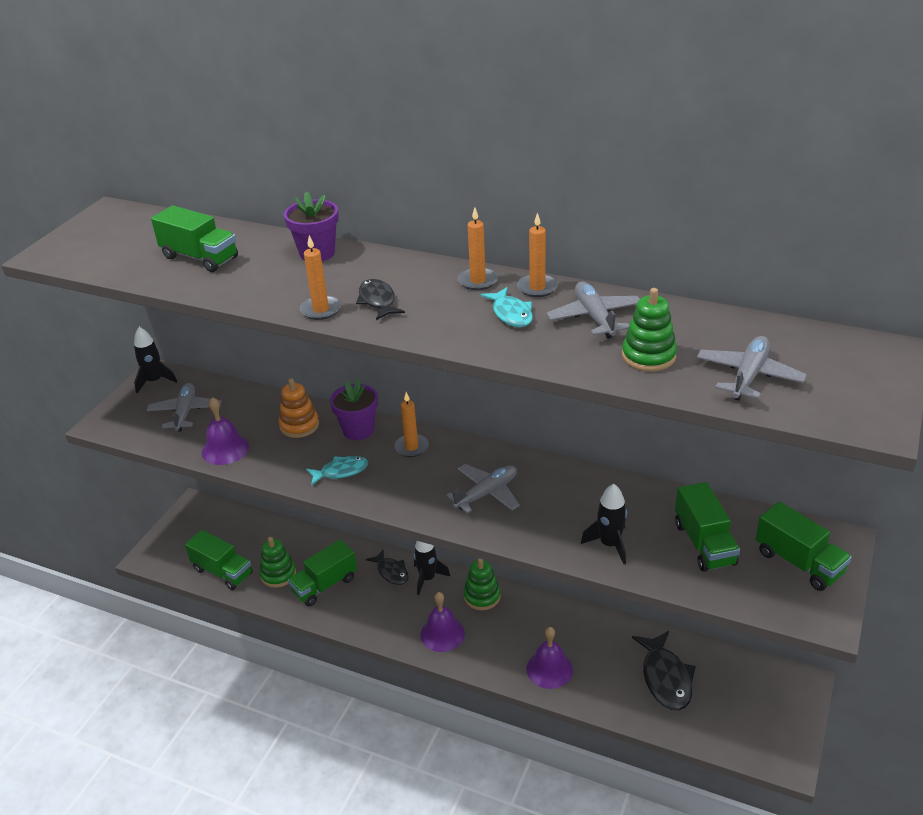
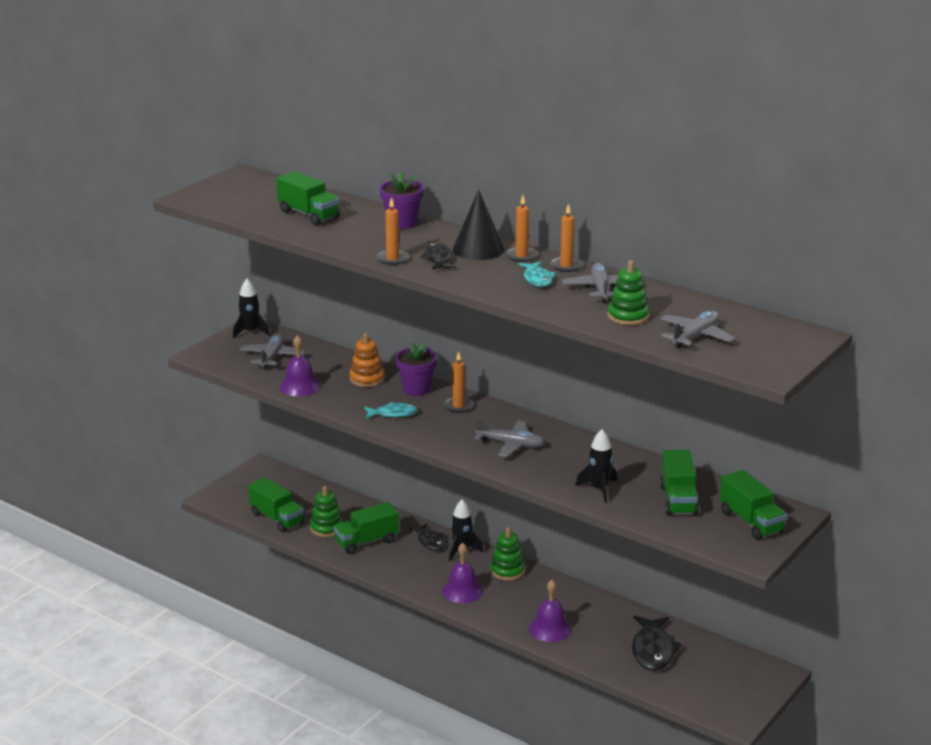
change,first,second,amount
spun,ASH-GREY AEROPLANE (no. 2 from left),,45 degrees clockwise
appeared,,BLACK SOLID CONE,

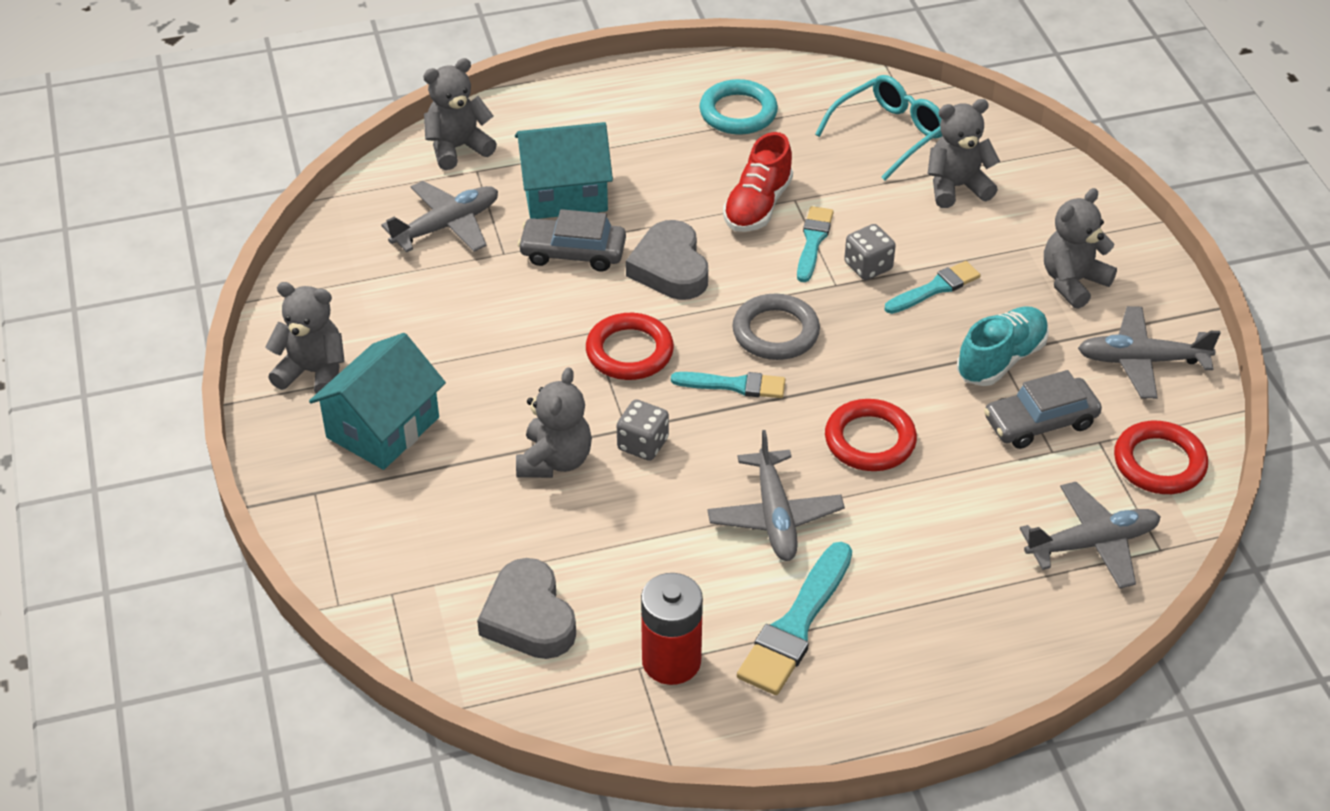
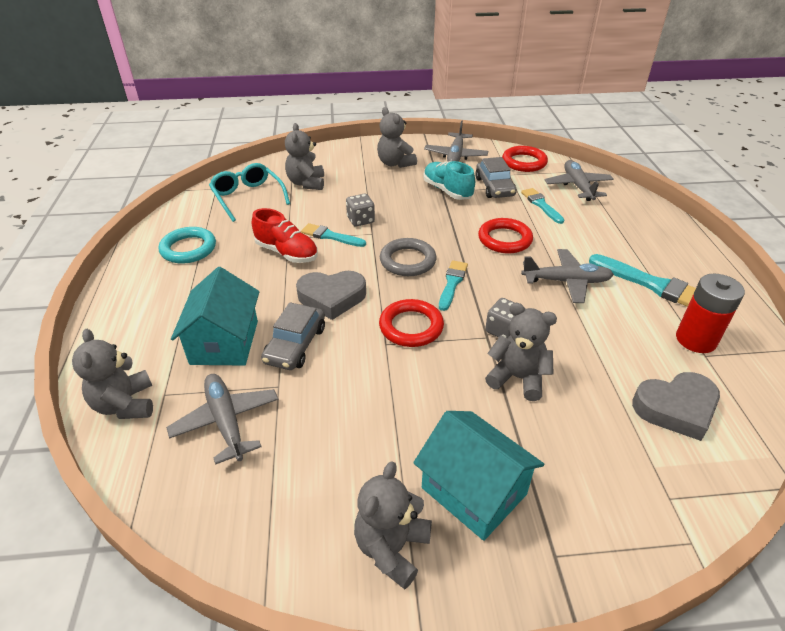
change,first,second,amount
relocated,TURQUOISE PAINT BRUSH (no. 4 from left in the first image),TURQUOISE PAINT BRUSH (no. 3 from left),

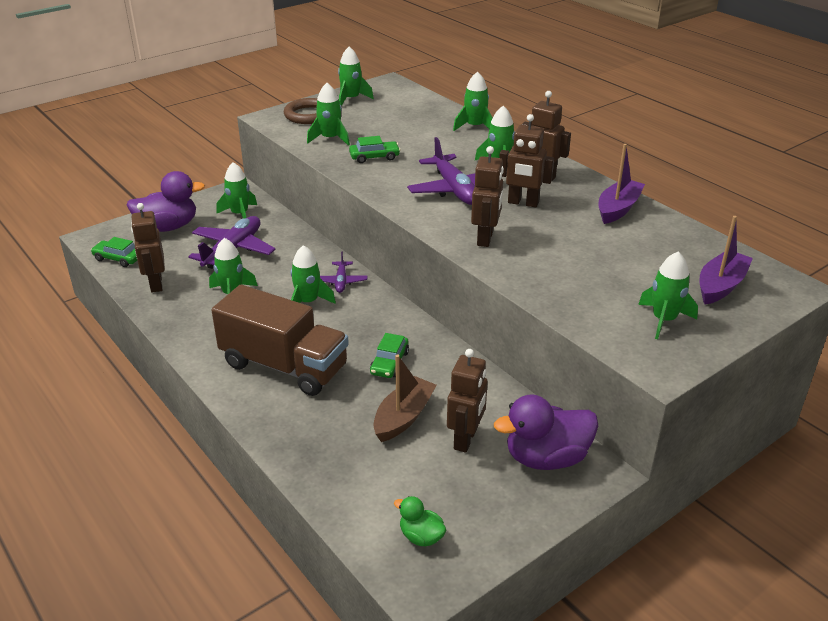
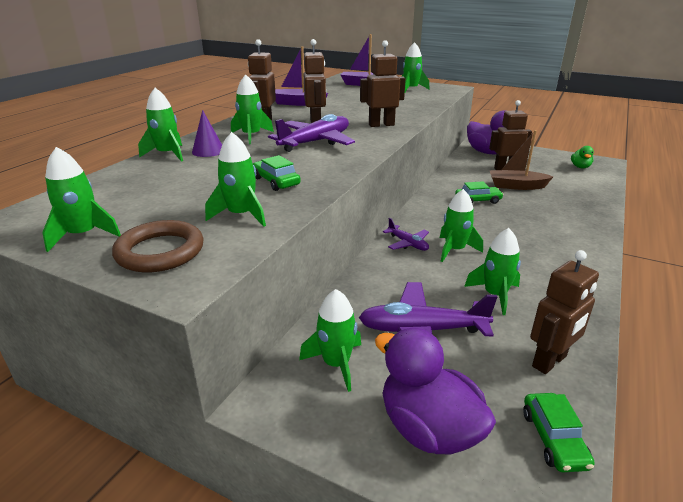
change,first,second,amount
missing,BROWN TRUCK,,
spun,ROYAL PURPLE AEROPLANE (no. 2 from left),,75 degrees clockwise
appeared,,ROYAL PURPLE SOLID CONE,

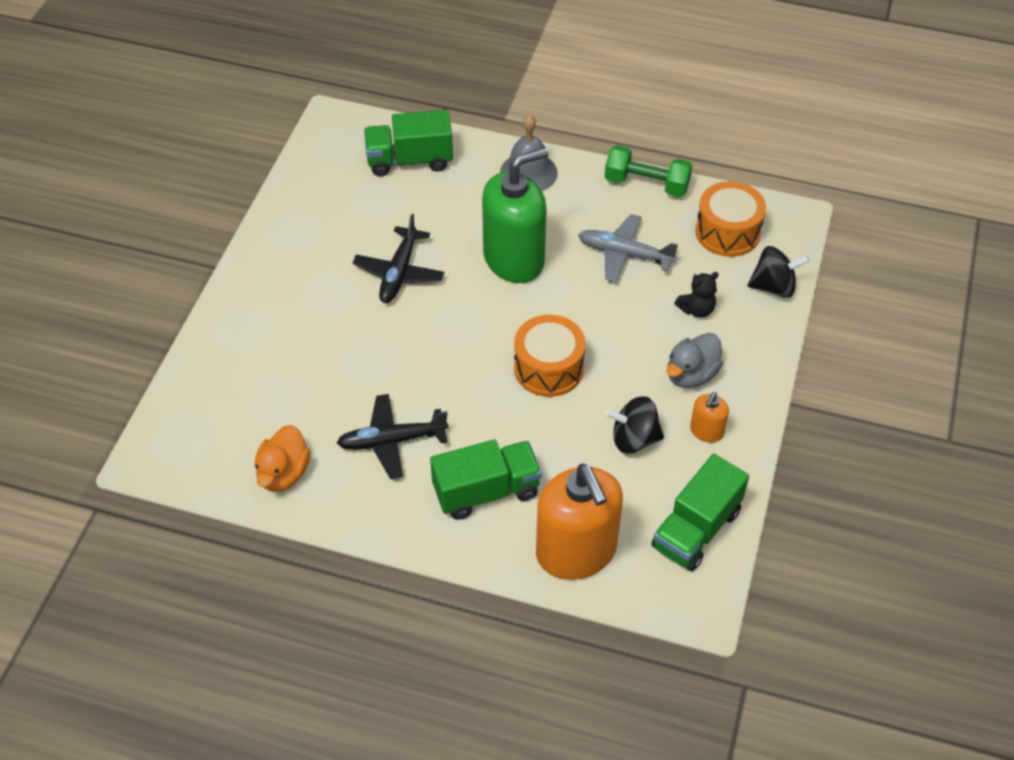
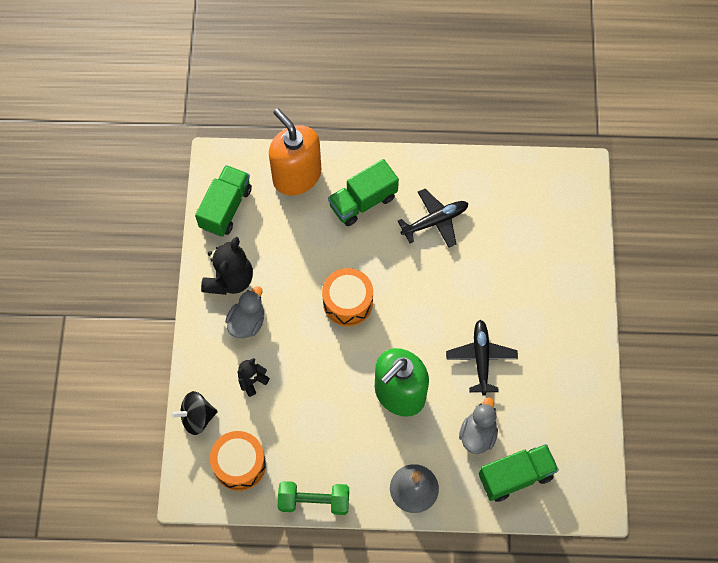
change,first,second,amount
missing,ORANGE-COLOURED TOY DUCK,,
missing,ASH-GREY AEROPLANE,,
missing,BLACK WHIRLIGIG (no. 1 from left),,
exchanged,ORANGE-COLOURED SOAP DISPENSER (no. 2 from left),BLACK TEDDY BEAR (no. 1 from left),
appeared,,ASH-GREY TOY DUCK (no. 2 from left),

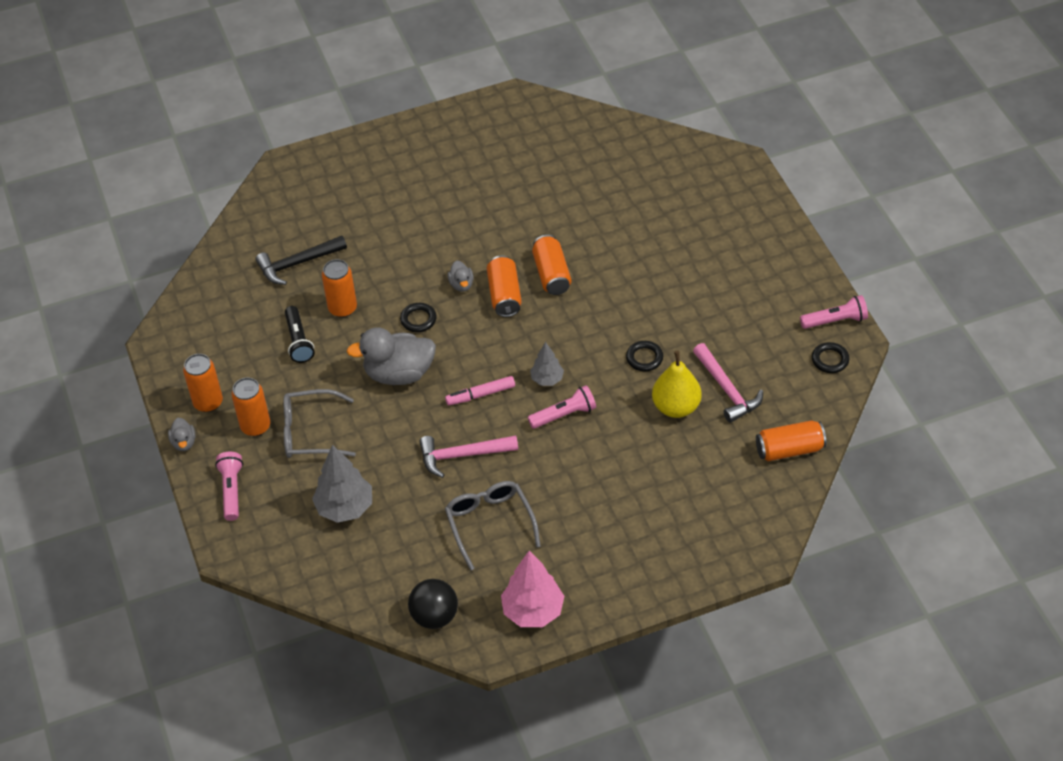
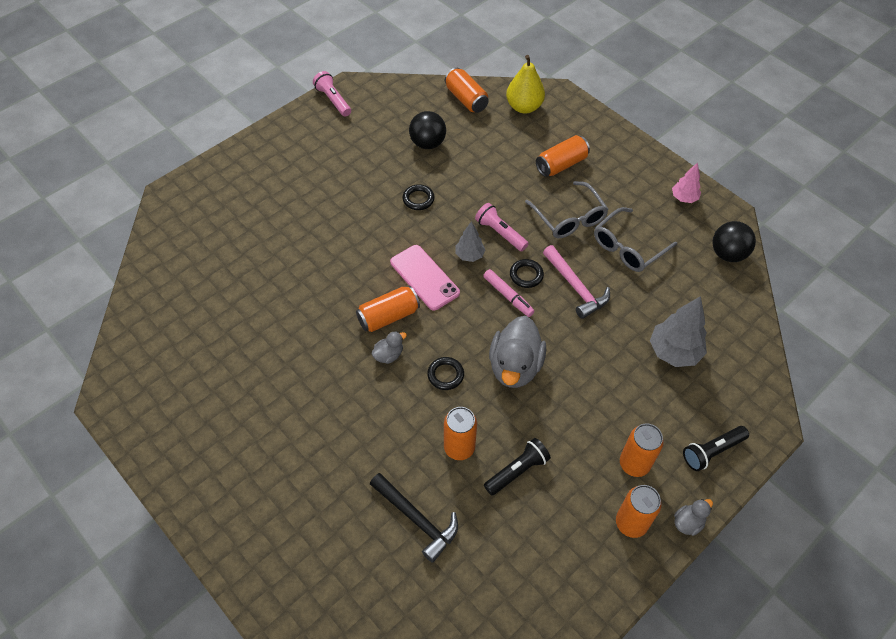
change,first,second,amount
colour,PINK POCKET TORCH (no. 1 from left),BLACK POCKET TORCH (no. 2 from left),
relocated,ASH-GREY EYEGLASSES (no. 1 from left),,
spun,ASH-GREY TOY DUCK (no. 2 from left),,45 degrees clockwise
size,PINK TREE,,x0.58
relocated,ORANGE-COLOURED SODA CAN (no. 5 from left in the first image),ORANGE-COLOURED SODA CAN (no. 4 from left),
relocated,BRIGHT YELLOW TOY PEAR,,
exchanged,PINK CLAW HAMMER (no. 2 from left),BLACK SPHERE (no. 1 from left),
relocated,BLACK TORUS (no. 3 from left),,
appeared,,PINK MOBILE PHONE,

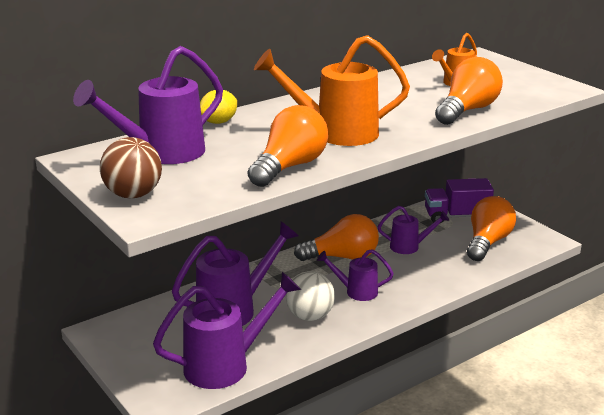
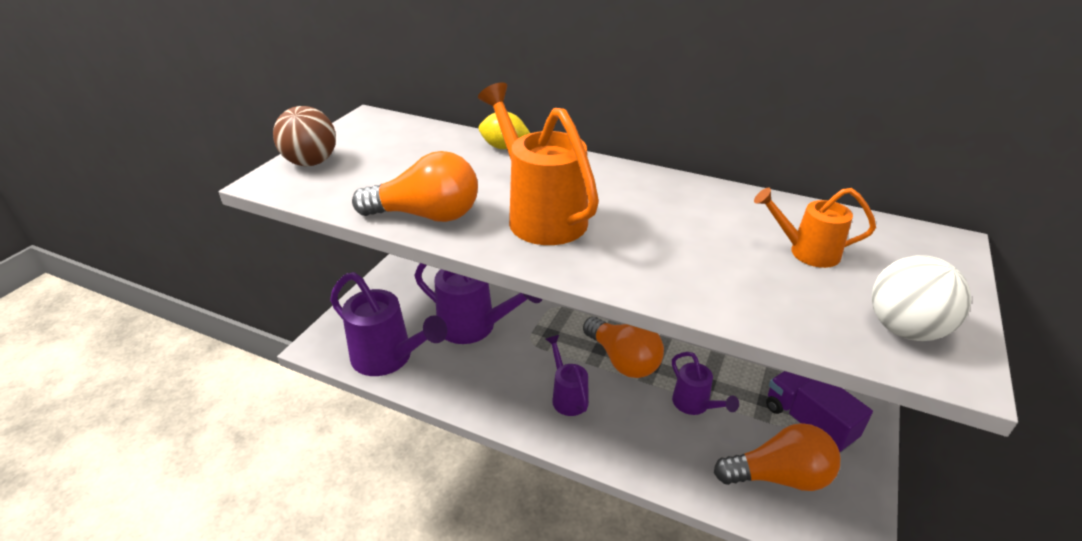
change,first,second,amount
missing,ROYAL PURPLE WATERING POT (no. 1 from left),,
relocated,WHITE SPHERE,,
missing,ORANGE-COLOURED BULB (no. 3 from left),,

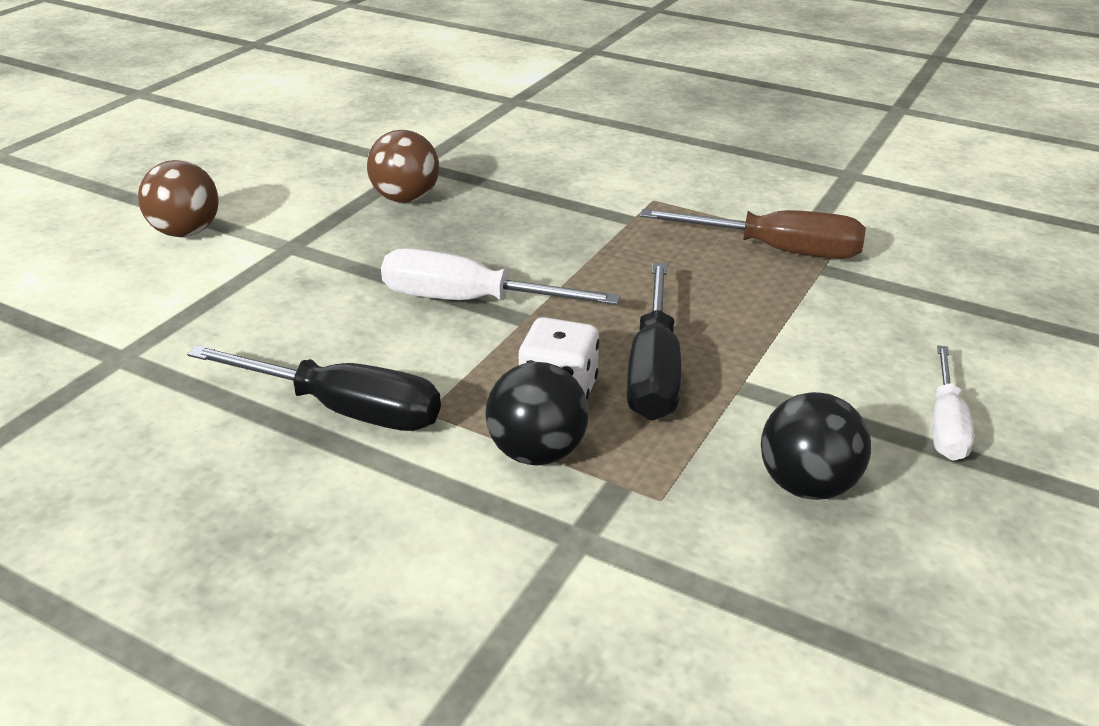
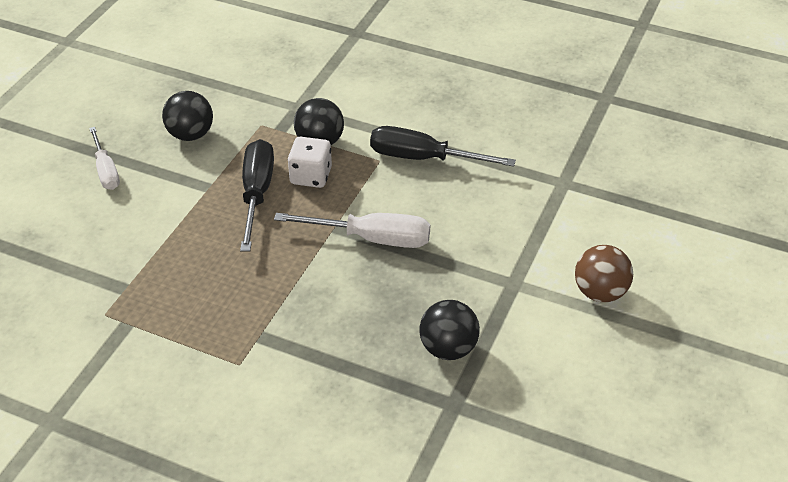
change,first,second,amount
colour,BROWN SPHERE (no. 2 from left),BLACK SPHERE (no. 3 from left),
missing,BROWN SCREWDRIVER,,
spun,WHITE SCREWDRIVER (no. 2 from left in the first image),WHITE SCREWDRIVER (no. 1 from left),150 degrees clockwise

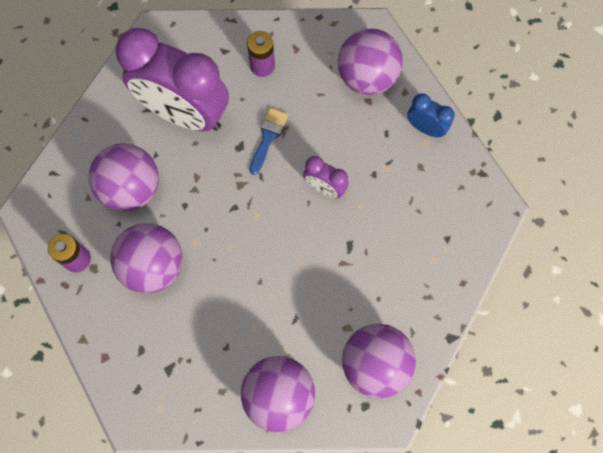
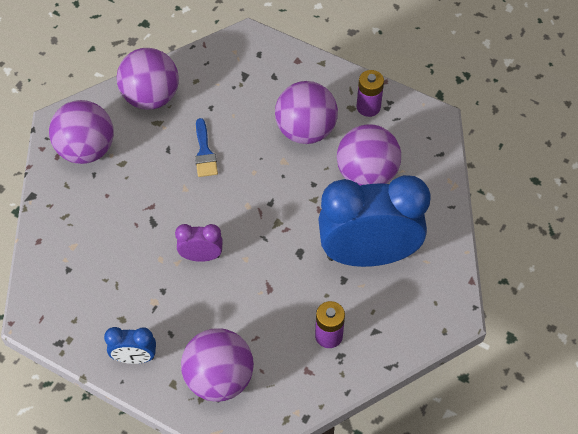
change,first,second,amount
colour,ROYAL PURPLE CLOCK (no. 1 from left),BLUE CLOCK (no. 2 from left),
relocated,BLUE PAINT BRUSH,,

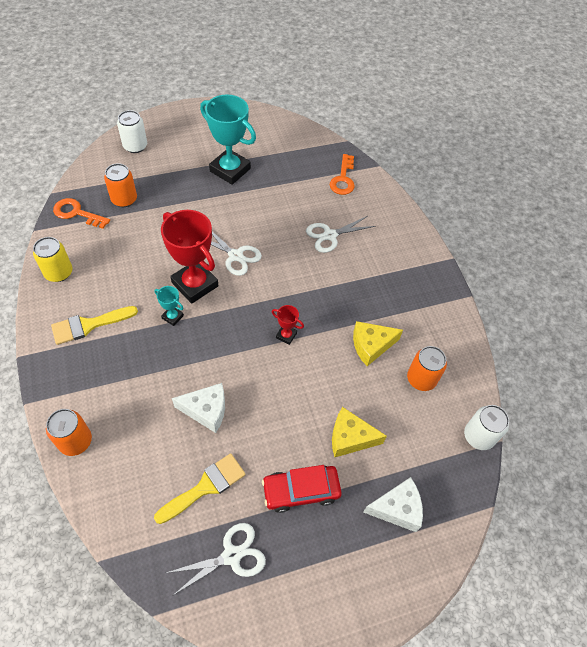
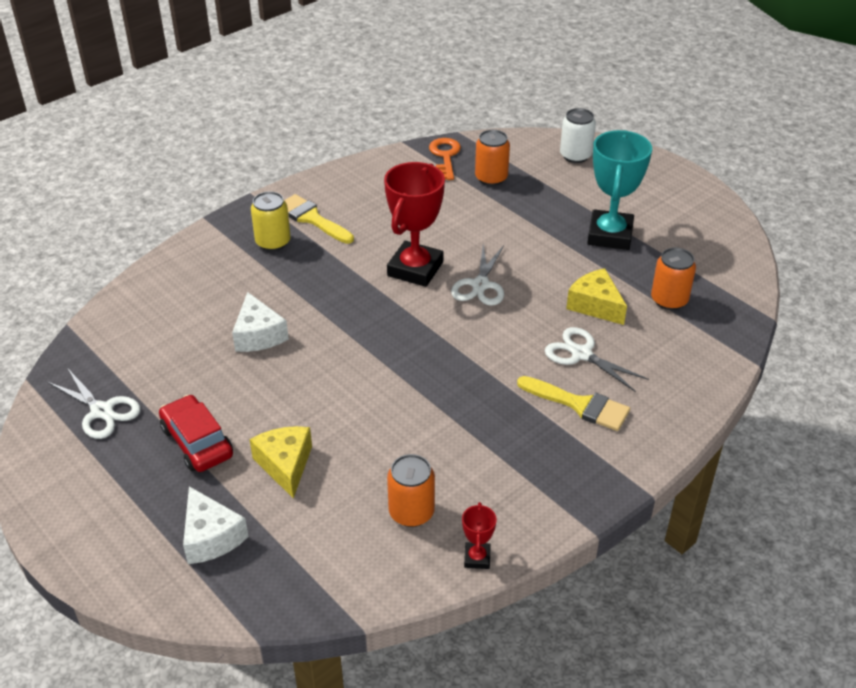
change,first,second,amount
relocated,BRIGHT YELLOW SODA CAN,,
relocated,ORANGE-COLOURED SODA CAN (no. 1 from left in the first image),ORANGE-COLOURED SODA CAN (no. 3 from left),
missing,TURQUOISE AWARD CUP (no. 1 from left),,
relocated,BRIGHT YELLOW PAINT BRUSH (no. 2 from left),,
relocated,RED AWARD CUP (no. 2 from left),,
missing,ORANGE-COLOURED KEY (no. 2 from left),,
relocated,BRIGHT YELLOW CHEESE (no. 2 from left),,
missing,WHITE SODA CAN (no. 2 from left),,

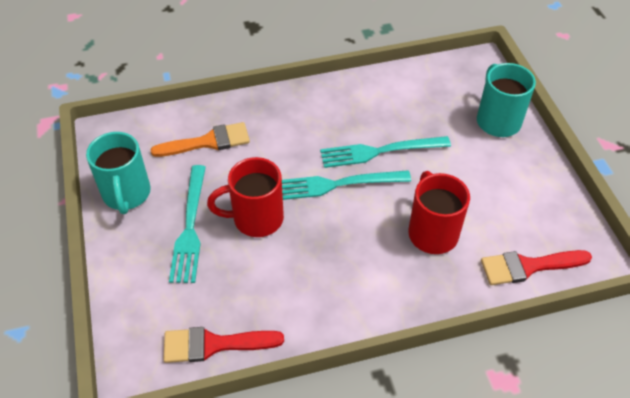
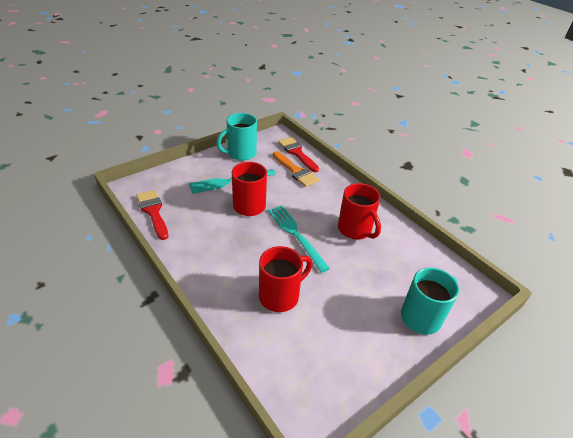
change,first,second,amount
missing,TURQUOISE TABLE FORK (no. 3 from left),,
relocated,RED PAINT BRUSH (no. 2 from left),,
appeared,,RED TEA MUG (no. 3 from left),

